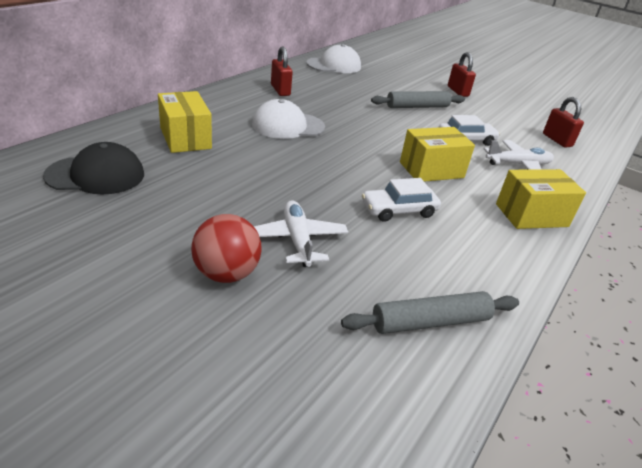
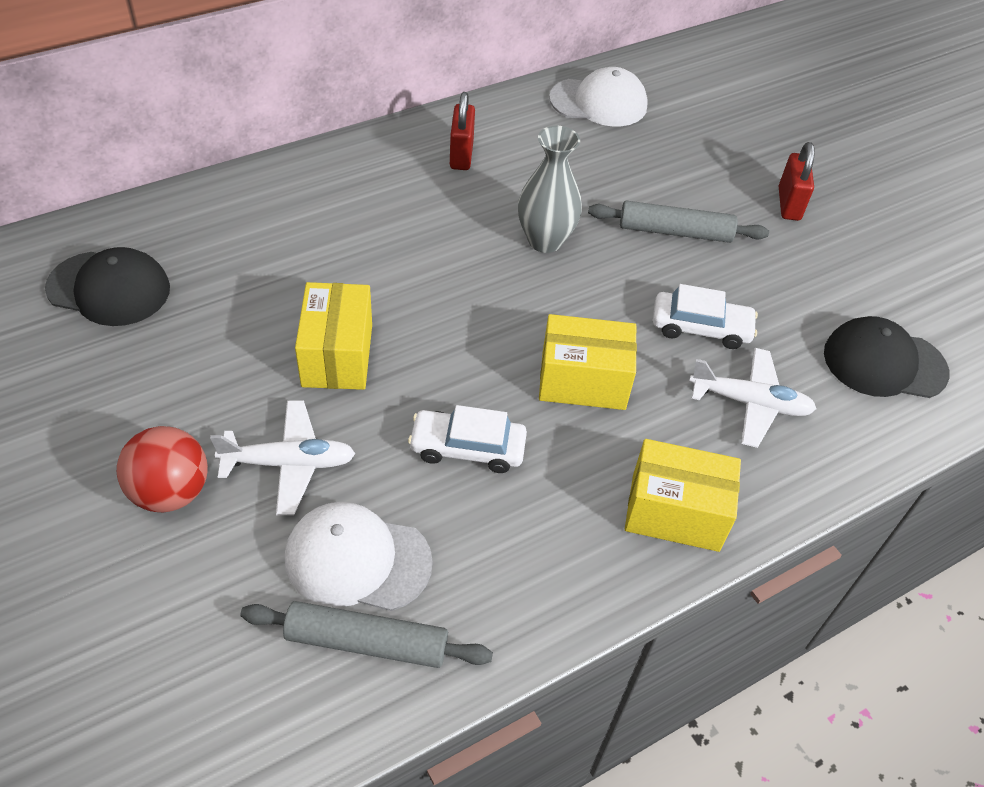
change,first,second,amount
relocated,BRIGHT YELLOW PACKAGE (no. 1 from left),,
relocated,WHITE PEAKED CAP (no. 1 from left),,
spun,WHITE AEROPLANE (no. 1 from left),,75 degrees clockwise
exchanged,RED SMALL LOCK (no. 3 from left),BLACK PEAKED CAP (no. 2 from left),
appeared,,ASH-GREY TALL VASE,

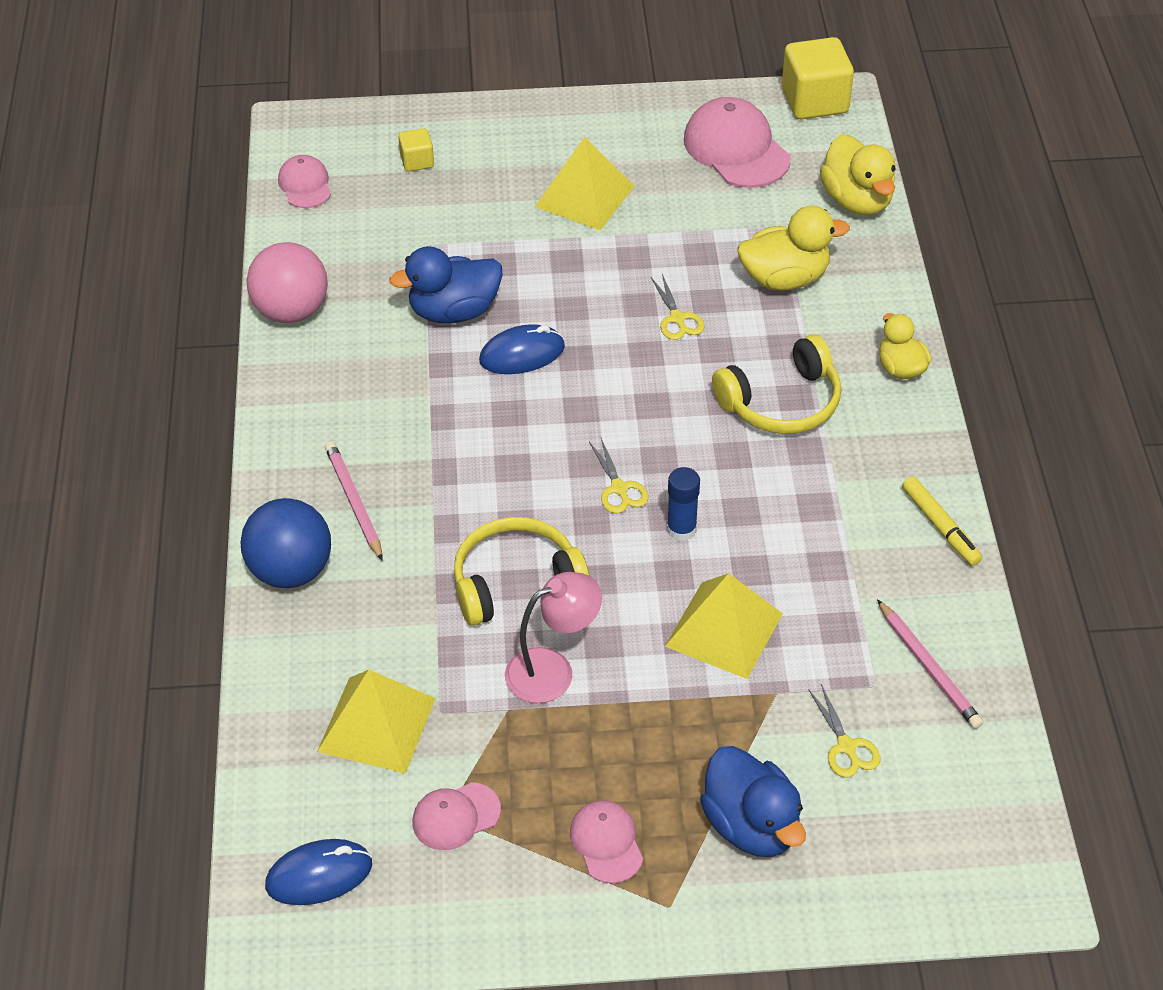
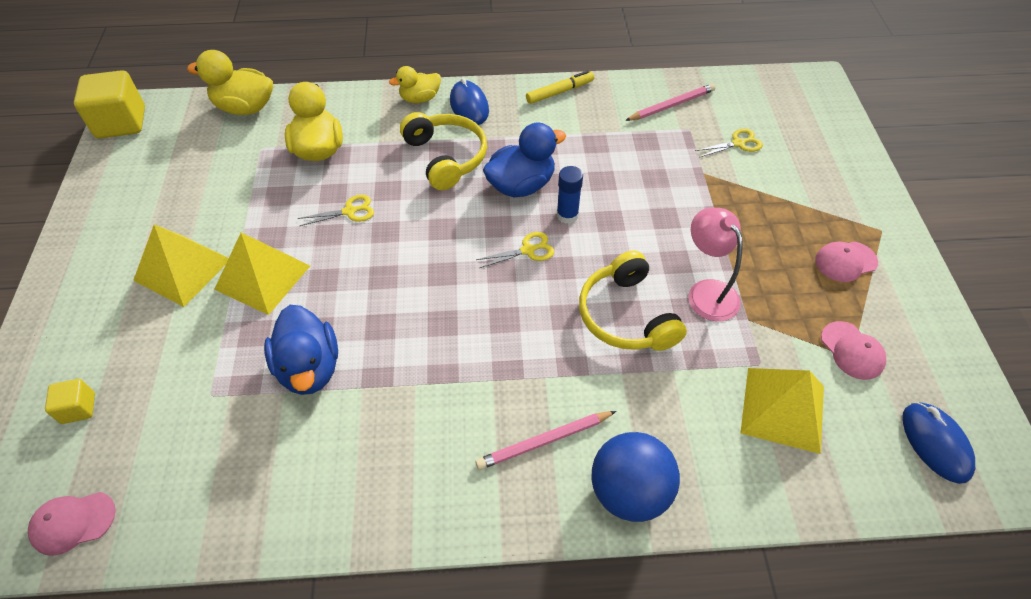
change,first,second,amount
missing,PINK SPHERE,,
relocated,BLUE COMPUTER MOUSE (no. 2 from left in the first image),BLUE COMPUTER MOUSE (no. 1 from left),
relocated,BRIGHT YELLOW PYRAMID SHAPE (no. 3 from left in the first image),BRIGHT YELLOW PYRAMID SHAPE (no. 2 from left),
missing,PINK PEAKED CAP (no. 4 from left),,
relocated,BLUE TOY DUCK (no. 2 from left),,
spun,BRIGHT YELLOW TOY DUCK (no. 2 from left in the first image),BRIGHT YELLOW TOY DUCK (no. 1 from left),150 degrees counterclockwise

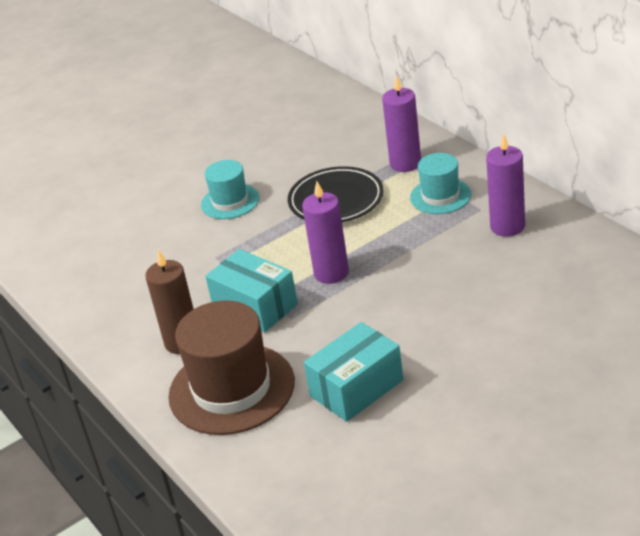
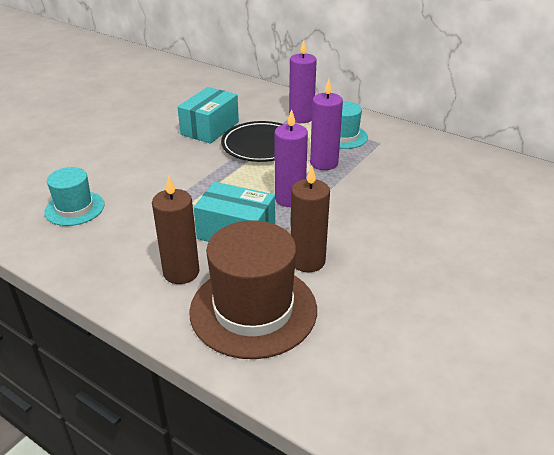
change,first,second,amount
relocated,TURQUOISE HAT (no. 1 from left),,
relocated,TURQUOISE PACKAGE (no. 2 from left in the first image),TURQUOISE PACKAGE (no. 1 from left),
relocated,ROYAL PURPLE CANDLE (no. 3 from left),,
appeared,,BROWN CANDLE (no. 2 from left),

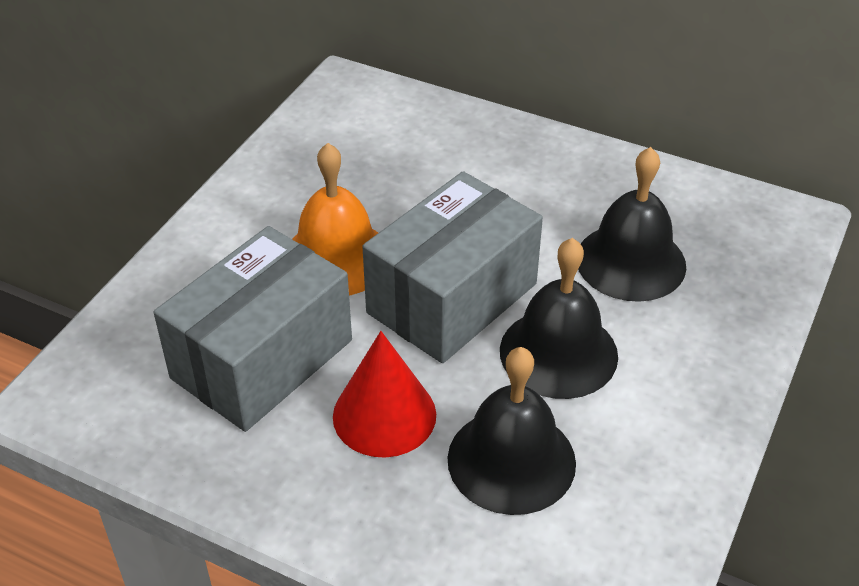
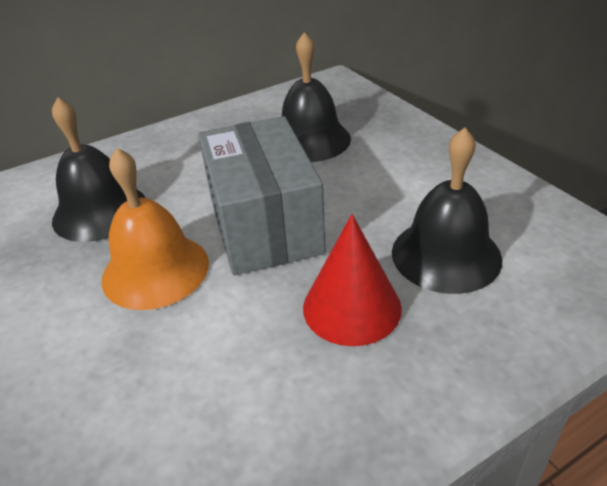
change,first,second,amount
missing,ASH-GREY PACKAGE (no. 1 from left),,
relocated,BLACK BELL (no. 2 from left in the first image),BLACK BELL (no. 1 from left),

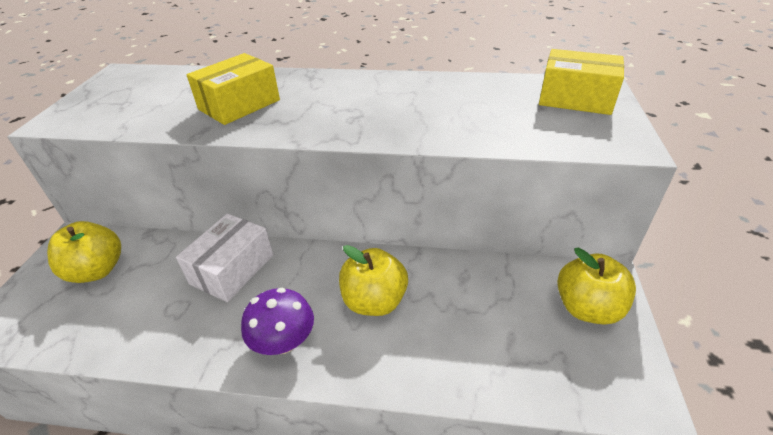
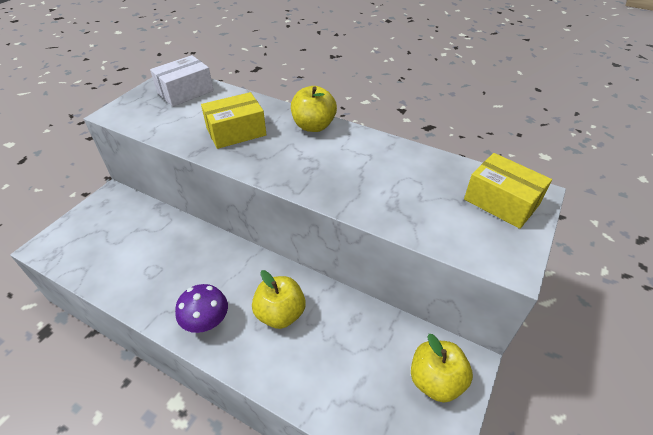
change,first,second,amount
relocated,BRIGHT YELLOW APPLE FRUIT (no. 1 from left in the first image),BRIGHT YELLOW APPLE FRUIT (no. 2 from left),
relocated,WHITE PACKAGE,,

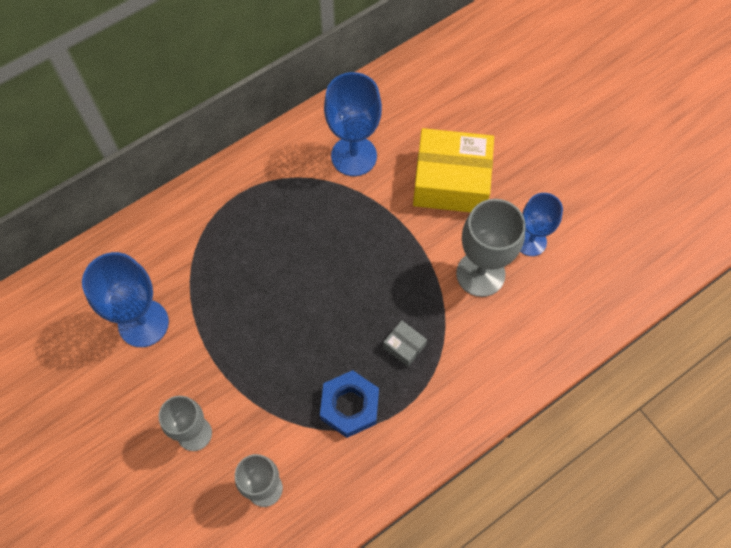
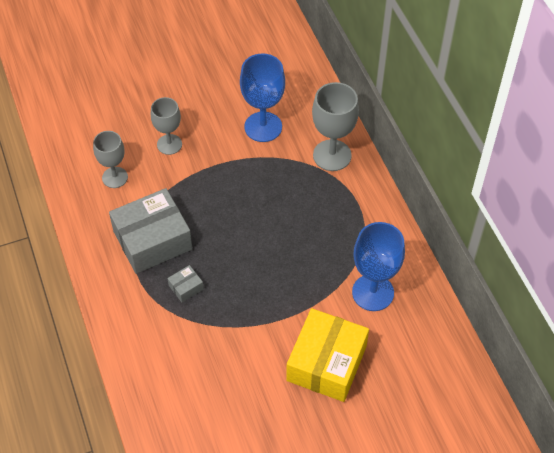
change,first,second,amount
exchanged,BLUE HEX NUT,ASH-GREY PACKAGE (no. 1 from left),
relocated,ASH-GREY CHALICE (no. 3 from left),,
missing,BLUE CHALICE (no. 3 from left),,

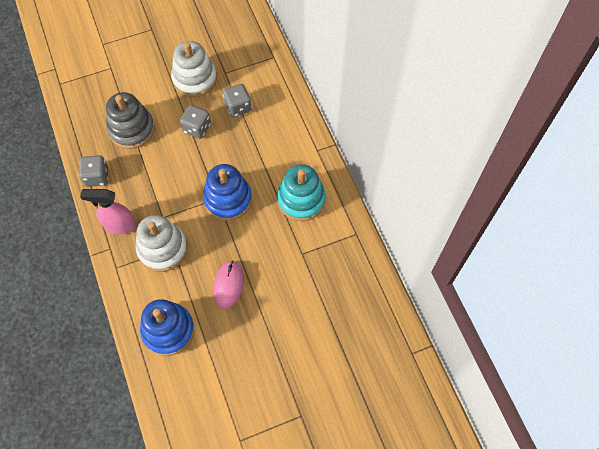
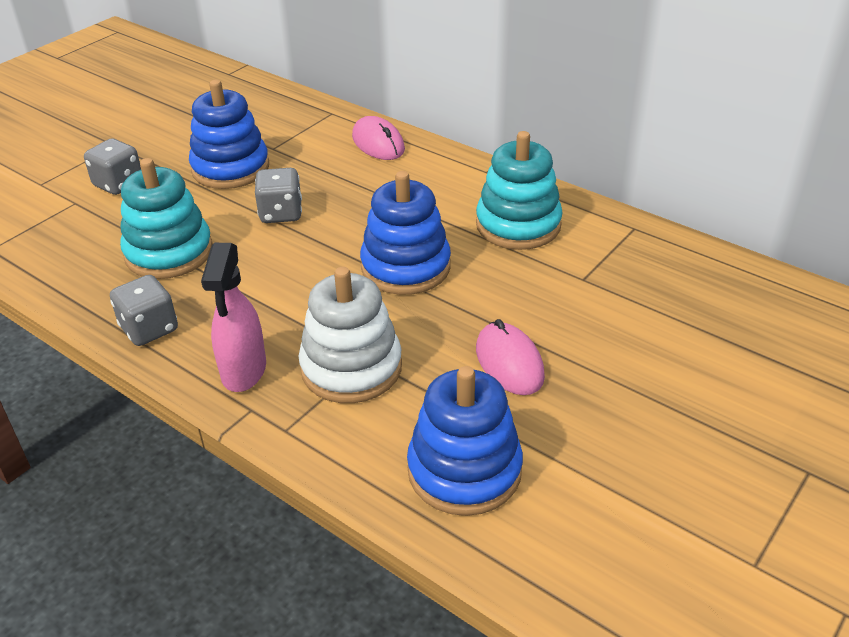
change,first,second,amount
spun,PINK SPRAYER,,60 degrees counterclockwise
colour,ASH-GREY RING STACKER,TURQUOISE RING STACKER (no. 1 from left),
colour,WHITE RING STACKER (no. 2 from left),BLUE RING STACKER (no. 1 from left),
relocated,ASH-GREY DIE (no. 3 from left in the first image),ASH-GREY DIE (no. 1 from left),
appeared,,PINK COMPUTER MOUSE (no. 1 from left),

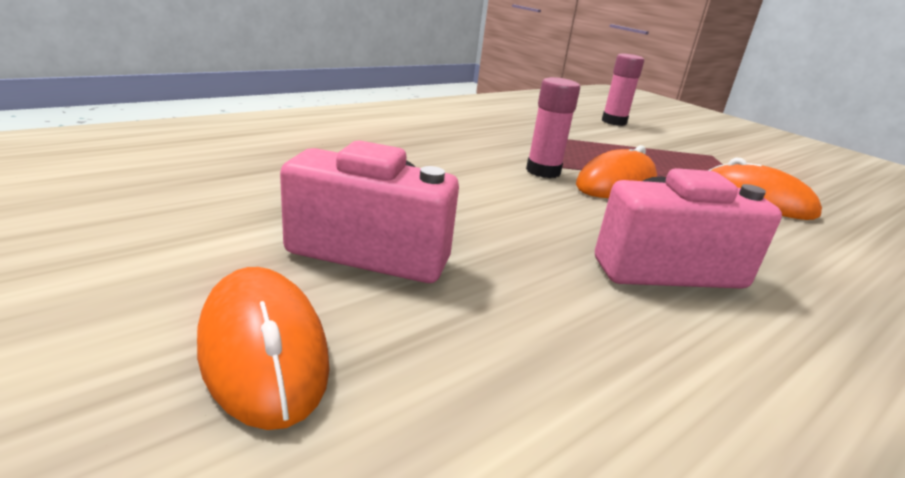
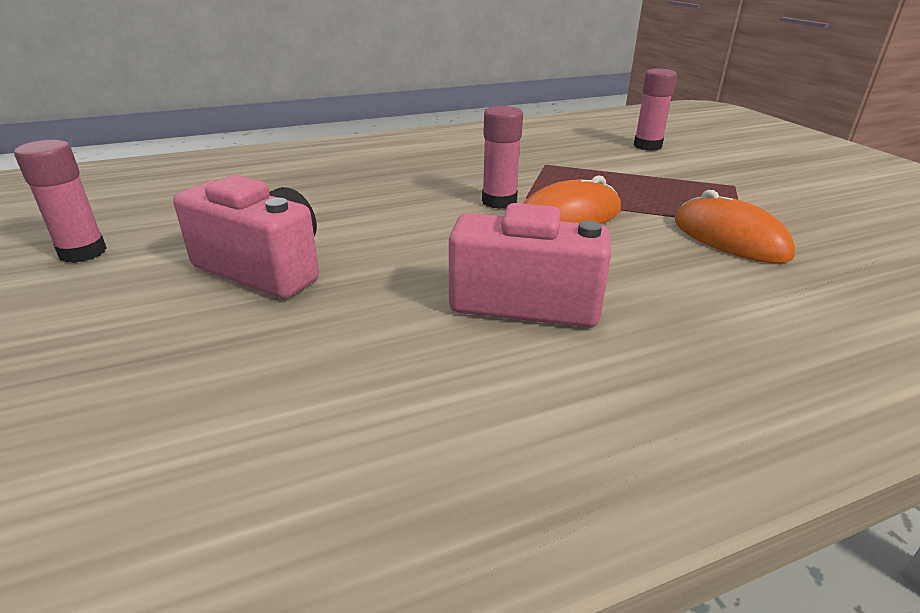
change,first,second,amount
missing,ORANGE-COLOURED COMPUTER MOUSE (no. 1 from left),,
appeared,,PINK GLUE STICK (no. 1 from left),

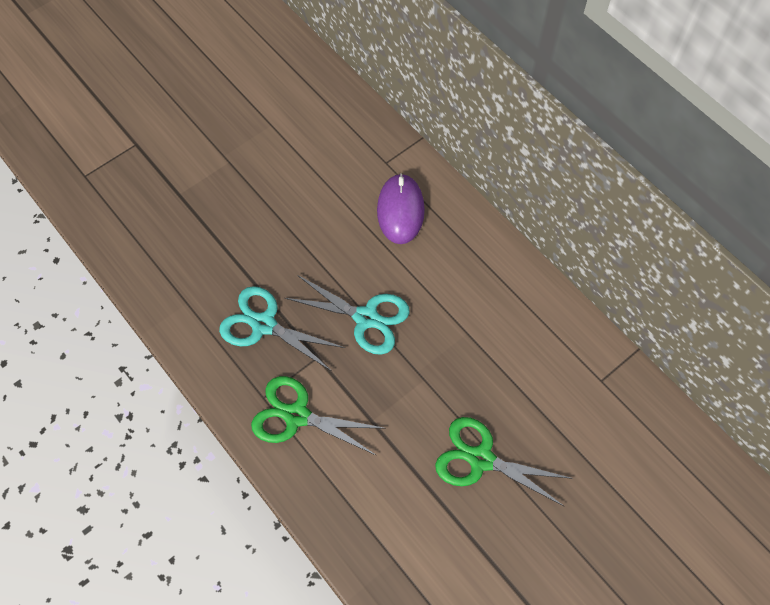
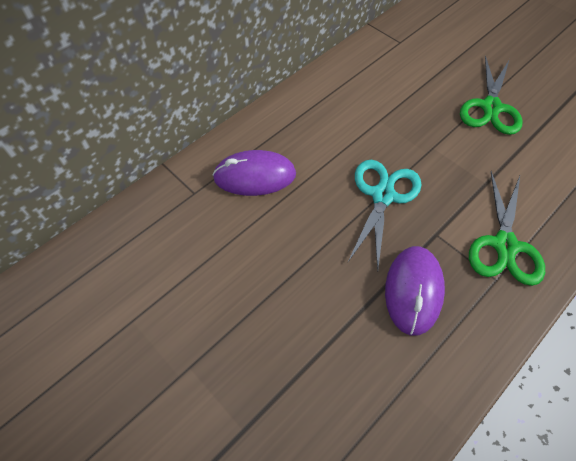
change,first,second,amount
exchanged,TURQUOISE SCISSORS (no. 1 from left),ROYAL PURPLE COMPUTER MOUSE (no. 2 from left),

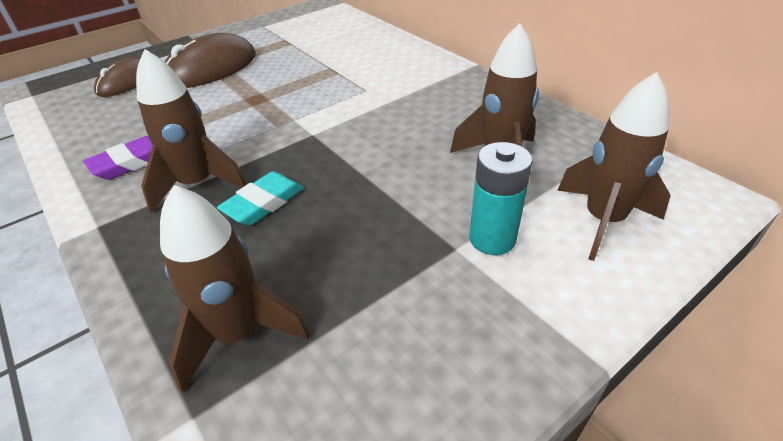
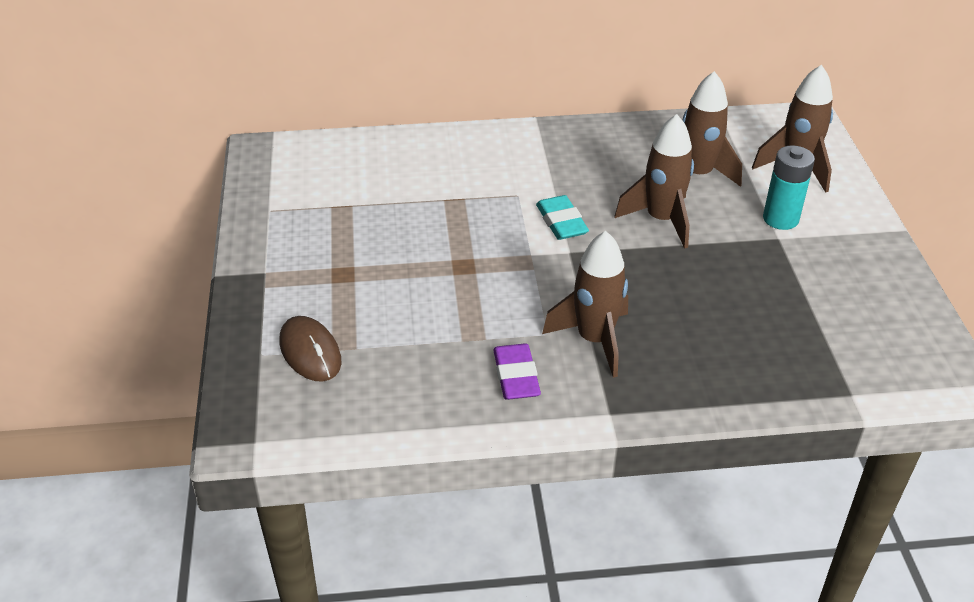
change,first,second,amount
relocated,BROWN SPACESHIP (no. 2 from left),,
missing,BROWN COMPUTER MOUSE (no. 2 from left),,
relocated,TURQUOISE PENCIL ERASER,,

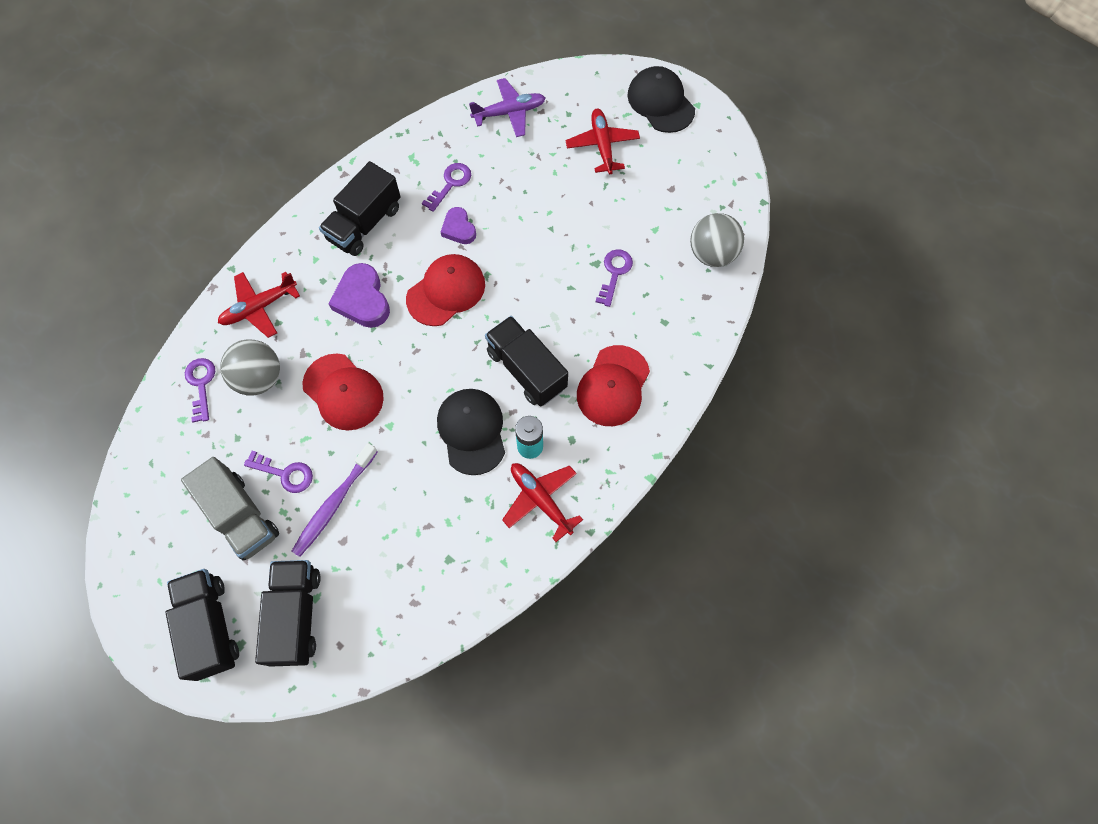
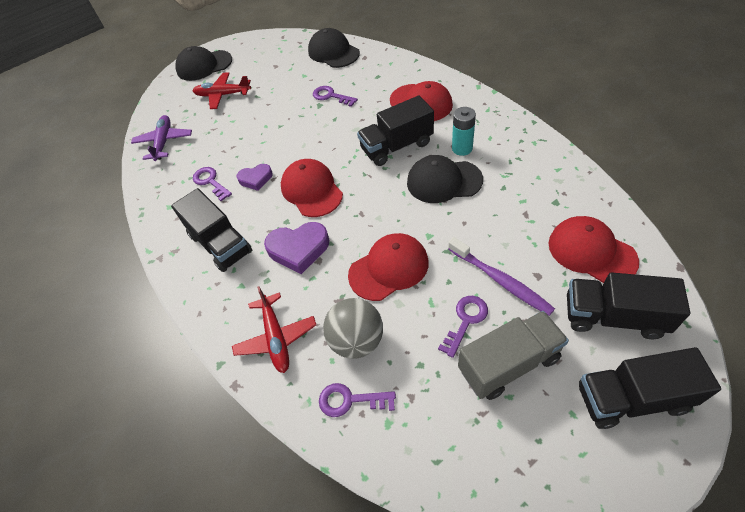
change,first,second,amount
missing,RED AEROPLANE (no. 2 from left),,
exchanged,ASH-GREY SPHERE (no. 2 from left),BLACK PEAKED CAP (no. 2 from left),
appeared,,RED PEAKED CAP (no. 4 from left),

